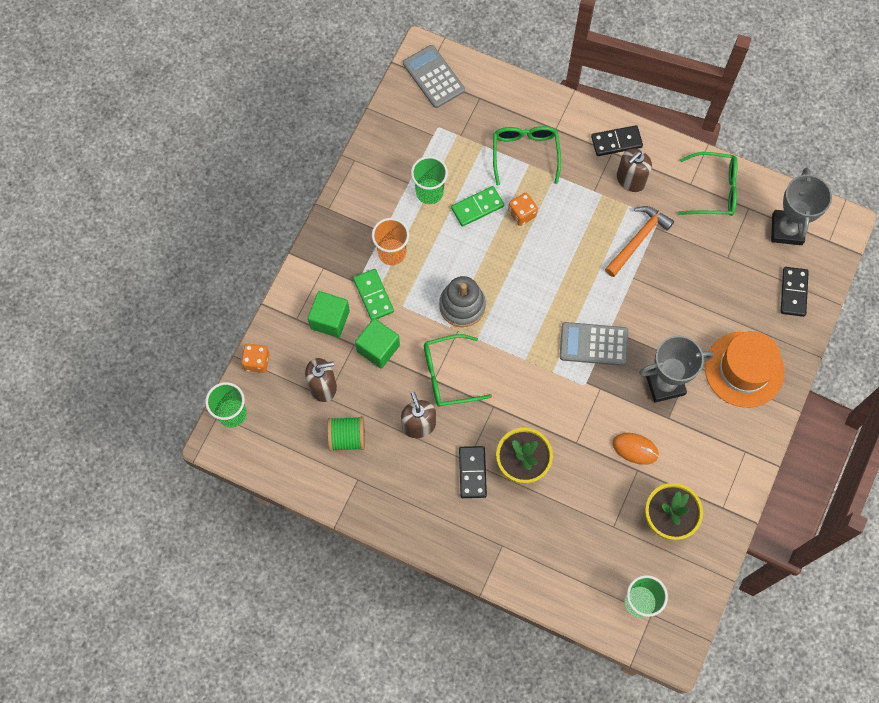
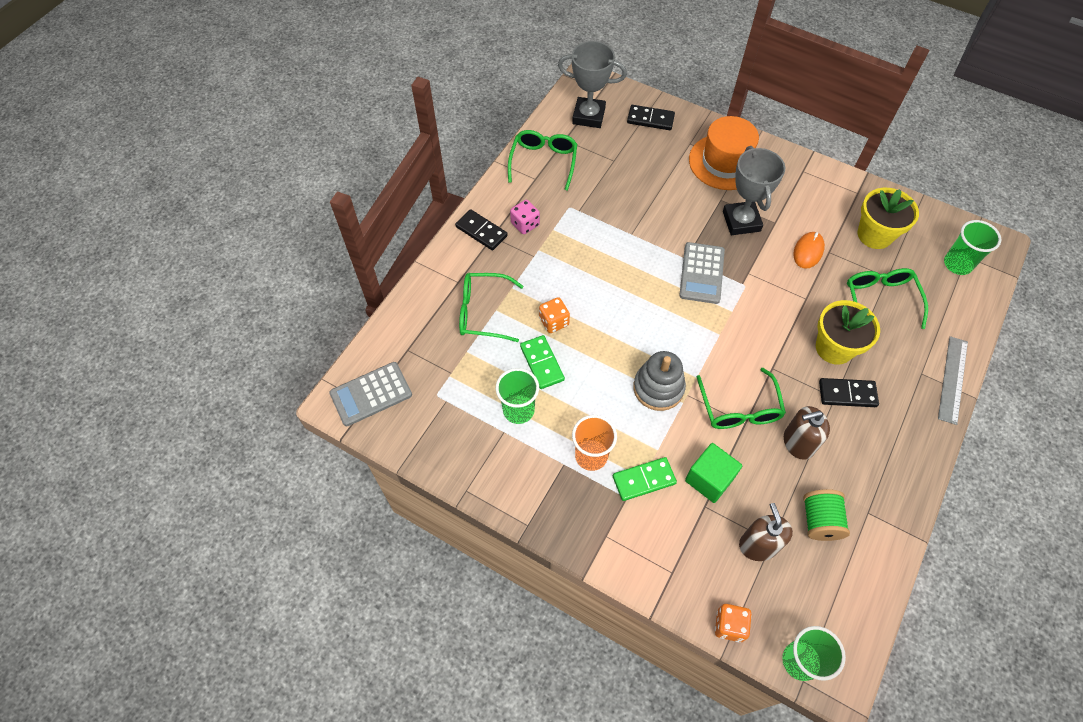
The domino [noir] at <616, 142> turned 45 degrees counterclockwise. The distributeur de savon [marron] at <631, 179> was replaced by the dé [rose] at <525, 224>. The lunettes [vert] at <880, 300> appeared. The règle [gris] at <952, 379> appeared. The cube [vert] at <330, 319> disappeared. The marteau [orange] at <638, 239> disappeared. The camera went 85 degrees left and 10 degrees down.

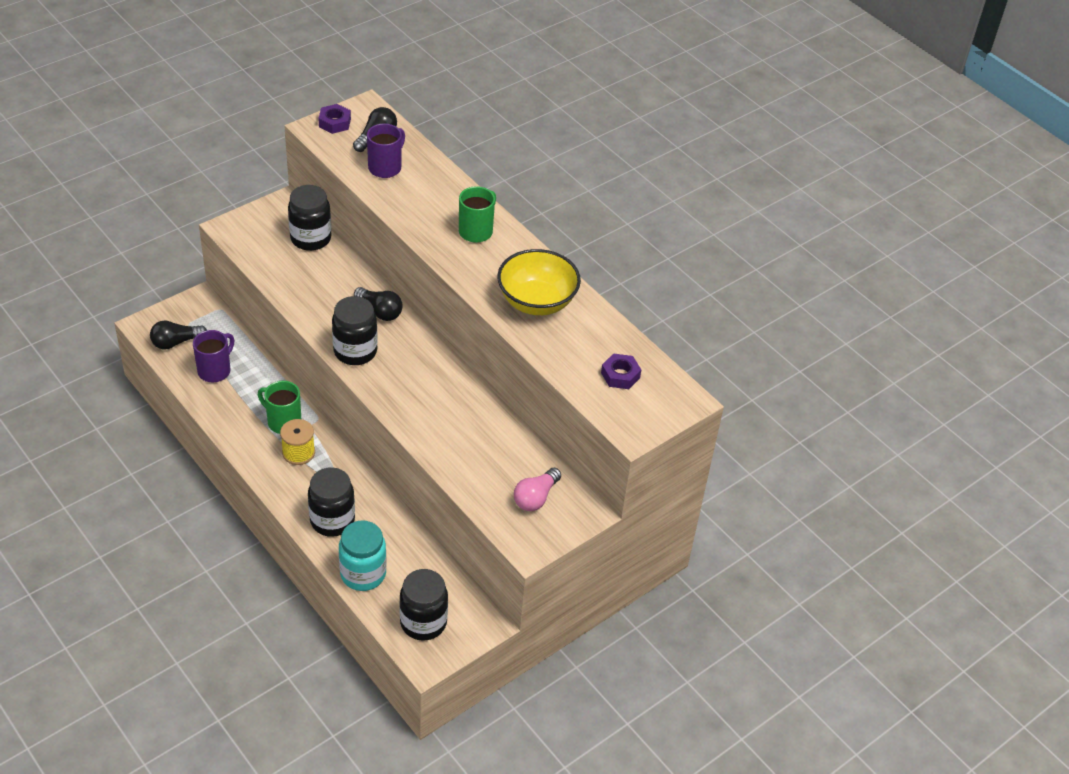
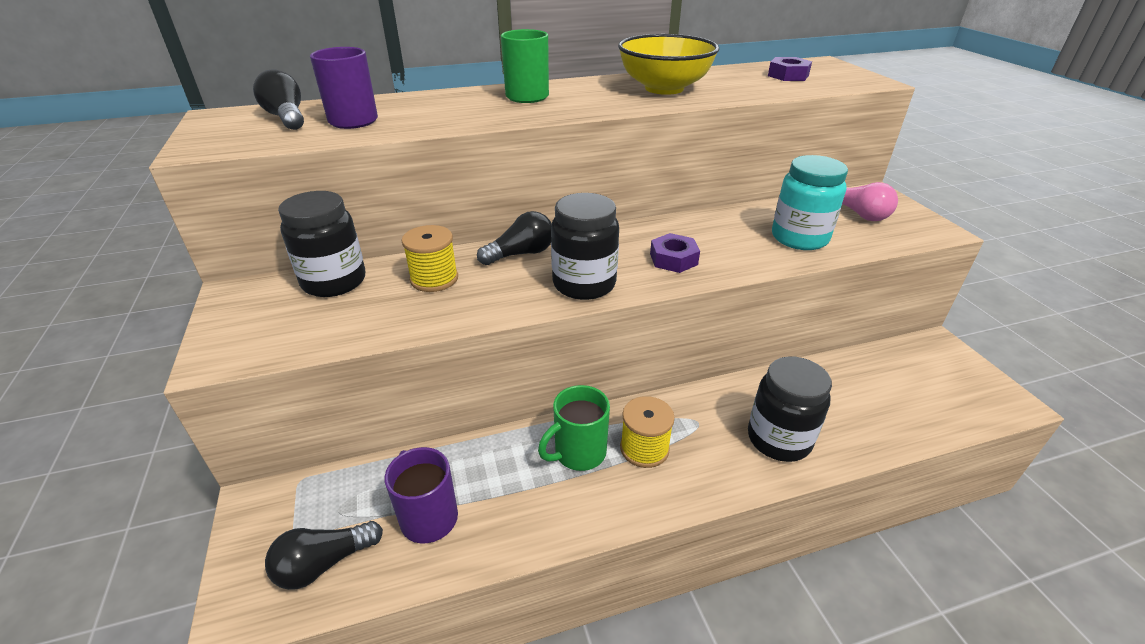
The ampoule [noir] at <176, 342> turned 60 degrees clockwise. The bobine [jaune] at <434, 279> appeared. The écrou [violet] moved from <335, 123> to <673, 259>. The bocal [turquoise] moved from <363, 574> to <799, 238>. The bocal [noir] at <423, 622> disappeared. The camera went 65 degrees left and 10 degrees down.

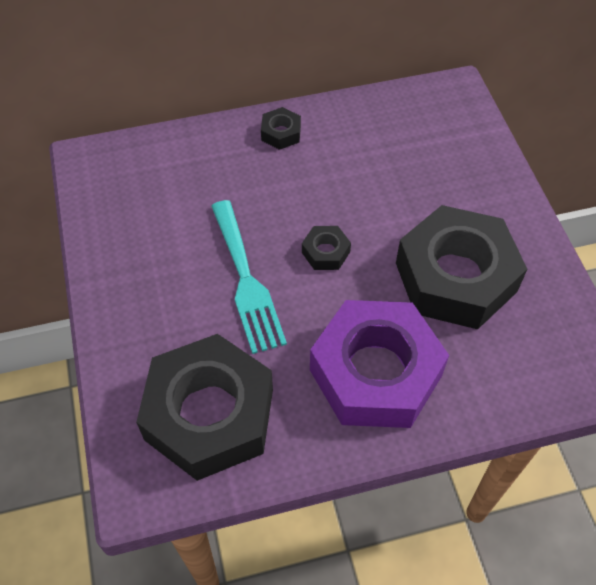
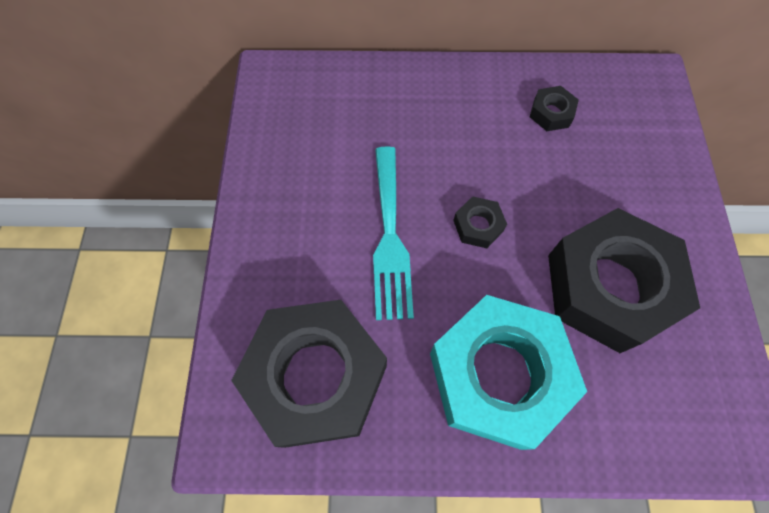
The écrou [violet] at <375, 372> became the écrou [turquoise] at <498, 375>. The écrou [noir] moved from <281, 133> to <551, 113>. The camera went 15 degrees right and 10 degrees up.

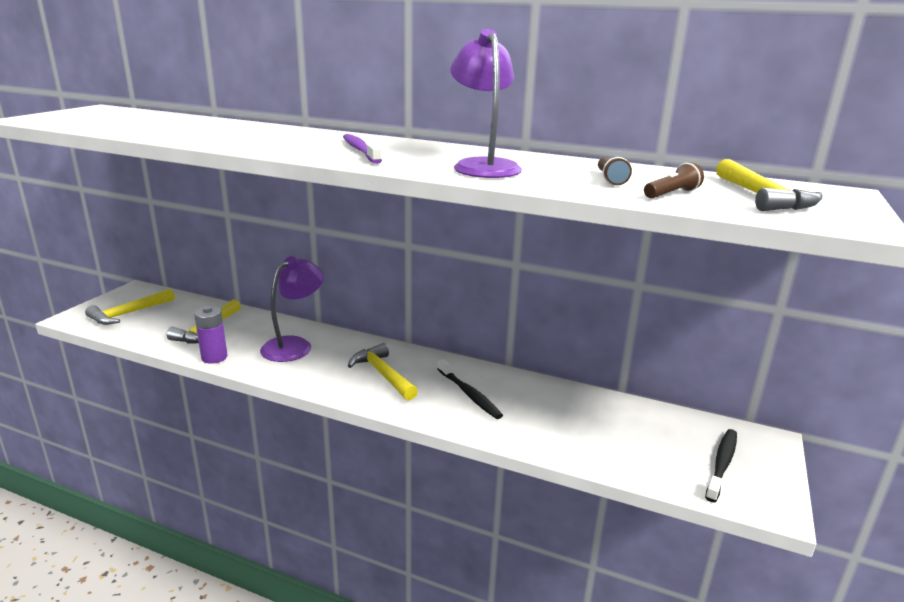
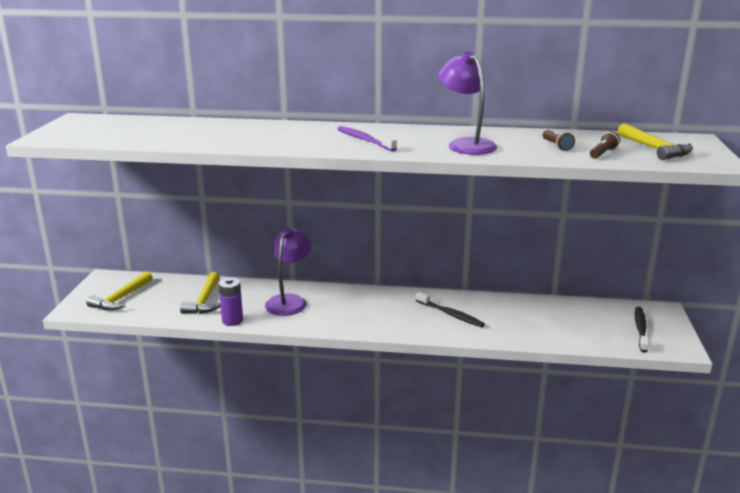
The marteau [jaune] at <382, 374> disappeared. The camera went 15 degrees left and 0 degrees up.

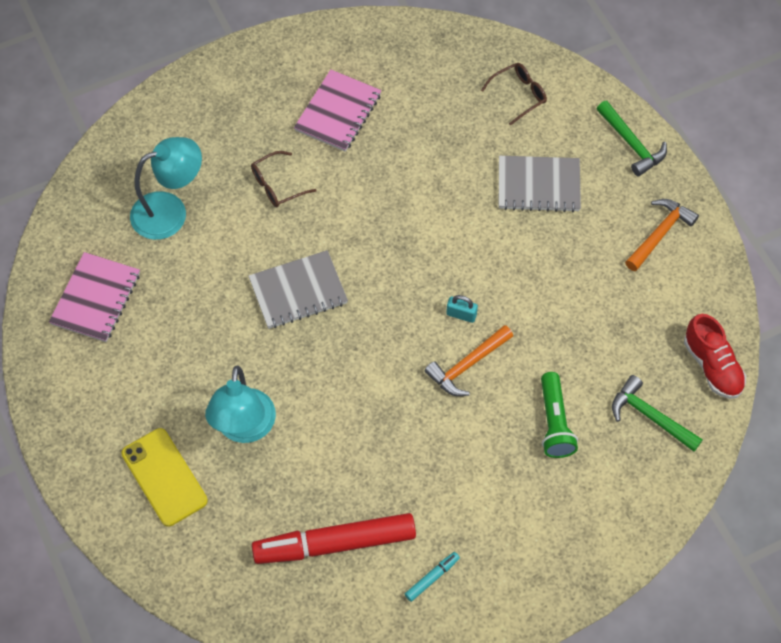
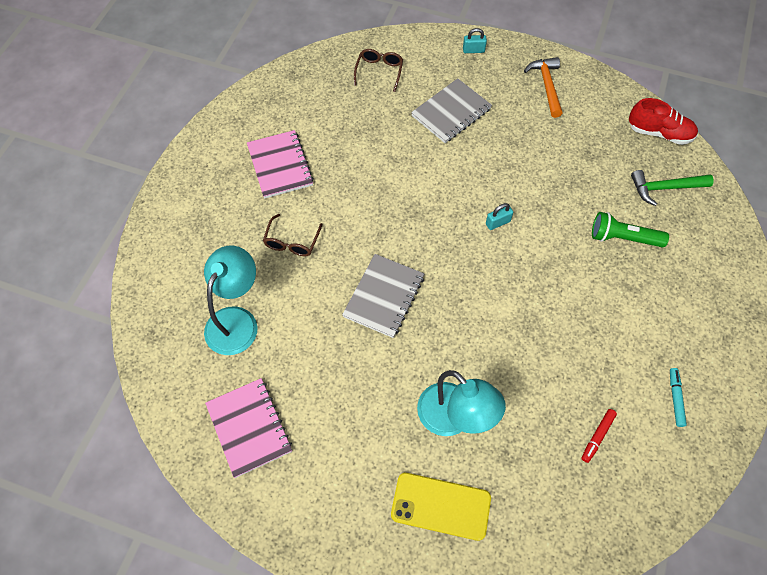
The marteau [vert] at <631, 144> was replaced by the cadenas [turquoise] at <473, 50>. The feutre [rouge] at <334, 543> changed to 0.41 times the size. The lampe de poche [vert] at <554, 422> turned 150 degrees clockwise. The marteau [orange] at <467, 365> disappeared. The camera went 45 degrees left and 0 degrees up.

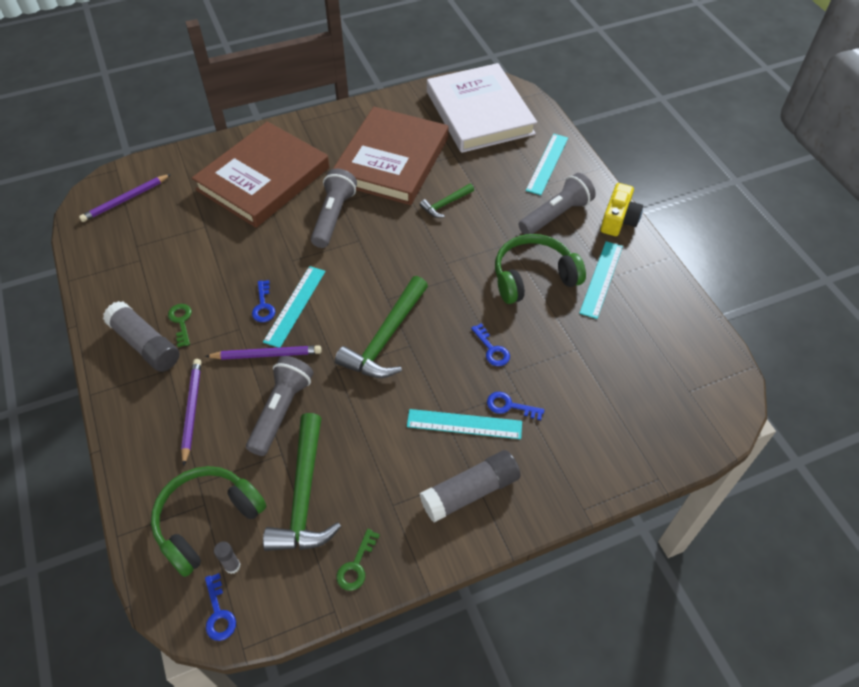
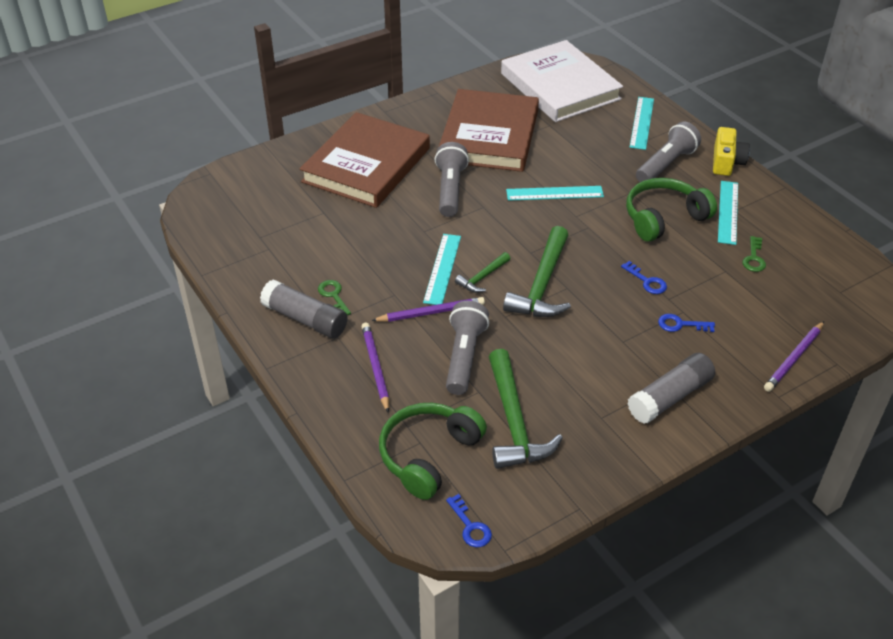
The marteau [vert] moved from <445, 204> to <482, 277>. The règle [turquoise] moved from <464, 424> to <554, 193>. The clé [vert] moved from <356, 565> to <754, 258>. The crayon [violet] moved from <125, 200> to <794, 358>. The bâton de colle [gris] at <232, 566> disappeared. The clé [bleu] at <263, 306> disappeared. The camera went 10 degrees left and 10 degrees down.

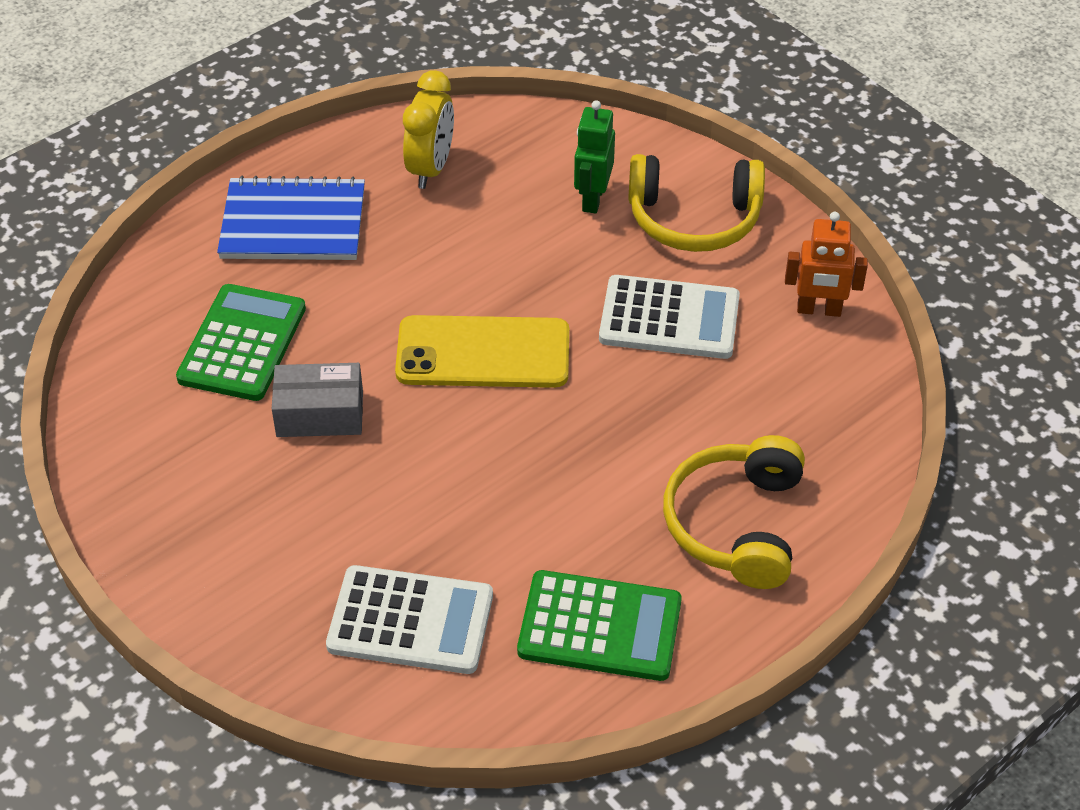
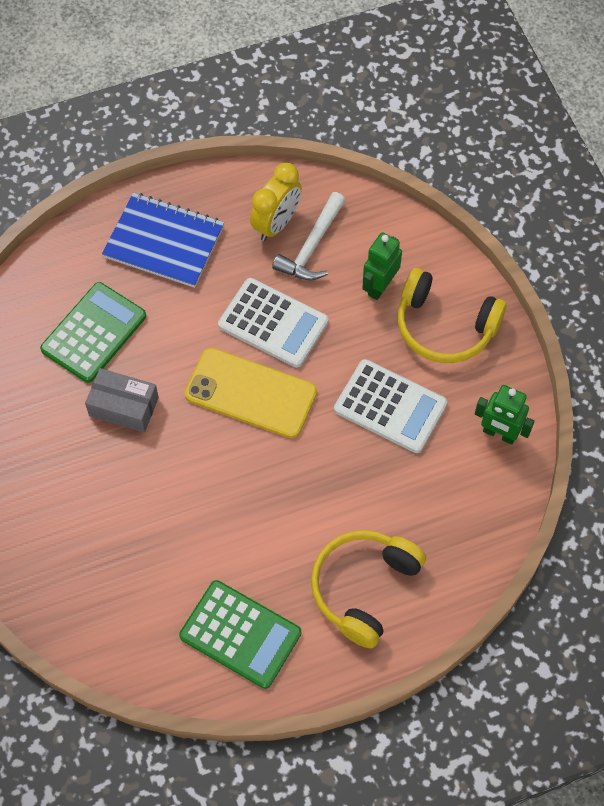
The calculatrice [blanc] moved from <410, 621> to <273, 323>. The marteau [blanc] at <312, 246> appeared. The robot [orange] at <819, 310> became the robot [vert] at <499, 434>. The camera went 20 degrees right and 15 degrees up.

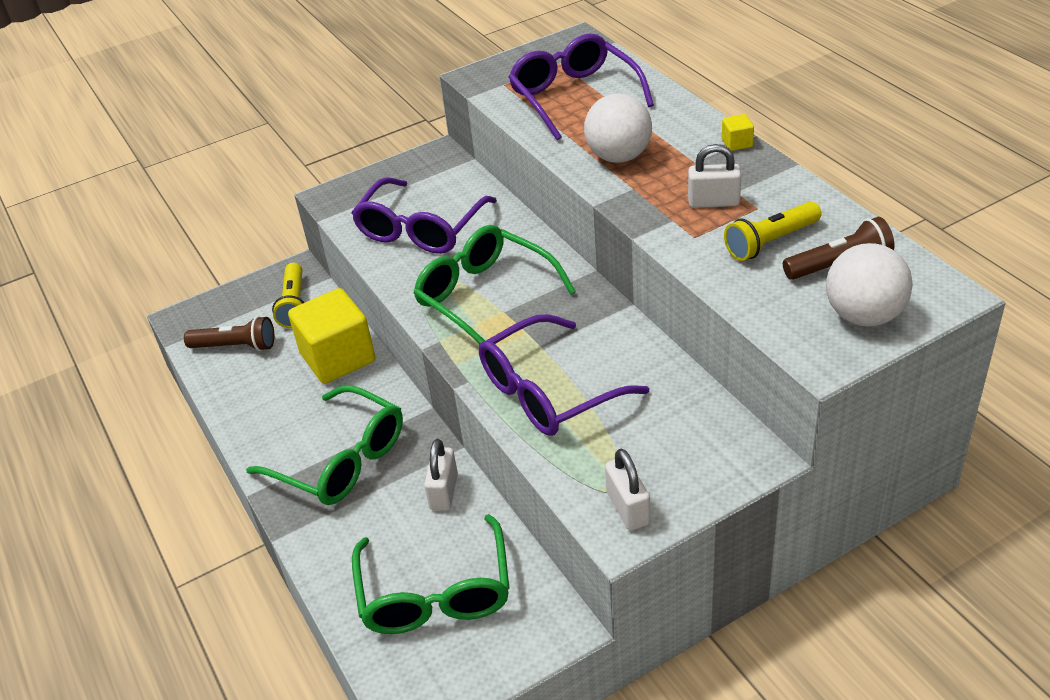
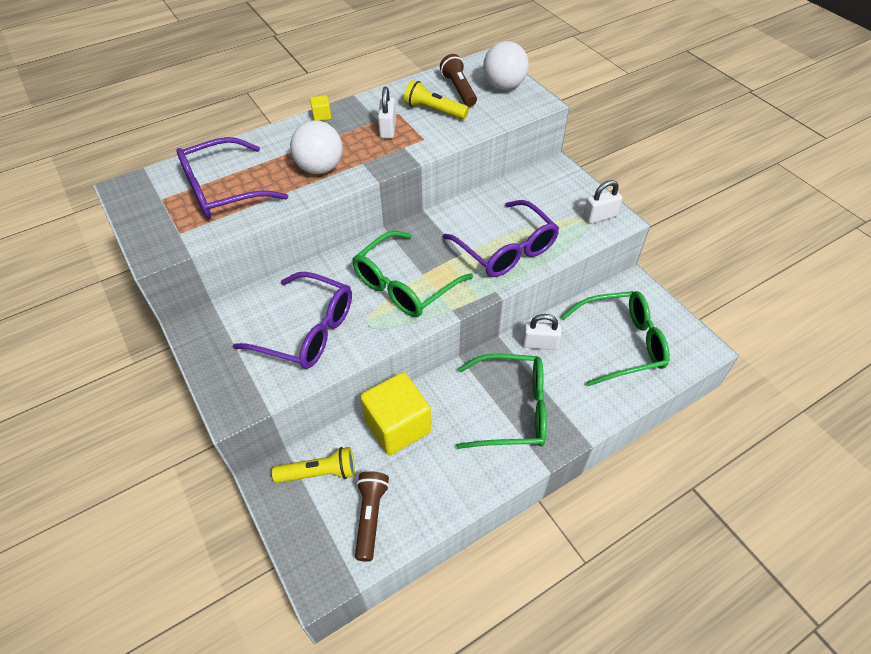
The lampe de poche [jaune] at <770, 242> turned 150 degrees clockwise. The lunettes [vert] at <341, 460> turned 60 degrees clockwise. The camera went 95 degrees left and 10 degrees up.

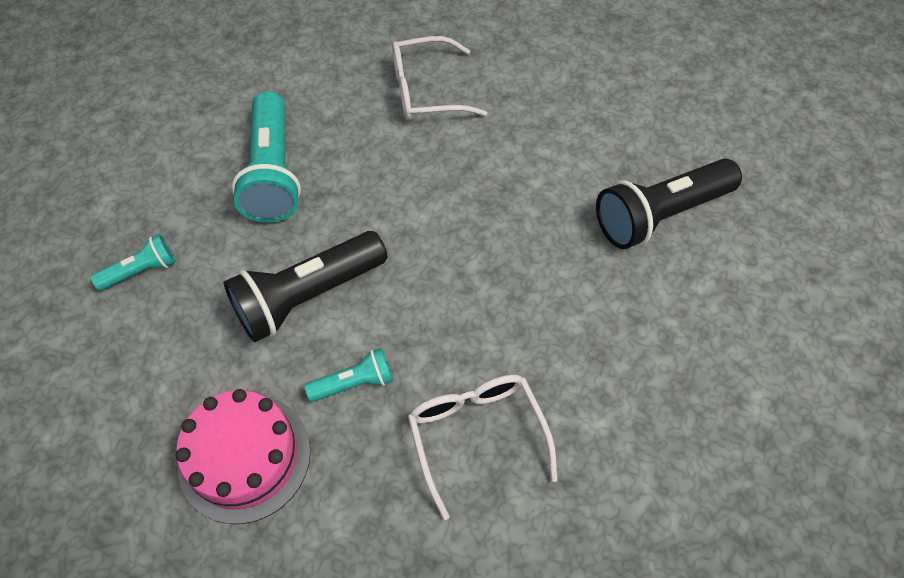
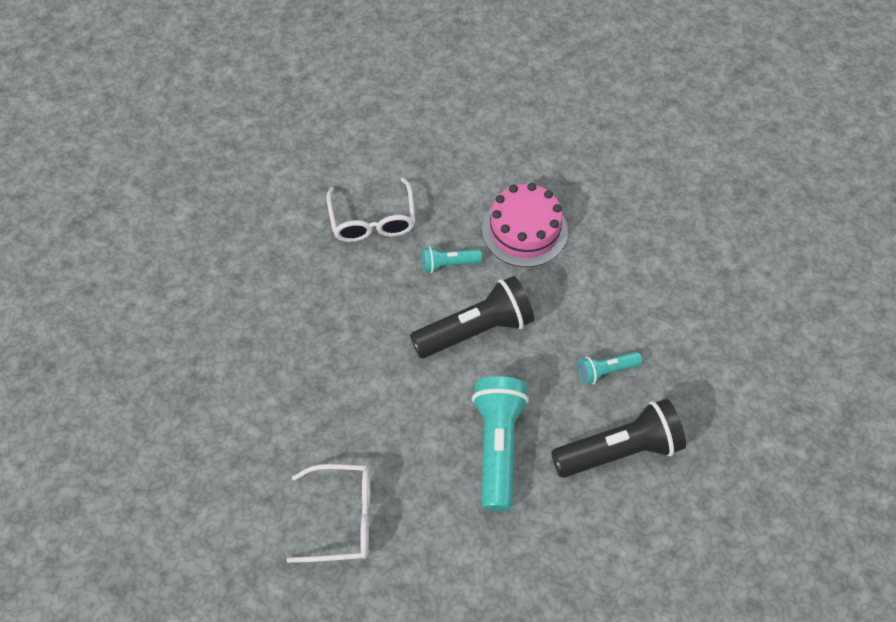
The lampe de poche [noir] moved from <660, 215> to <620, 450>. The camera went 170 degrees left and 0 degrees up.

